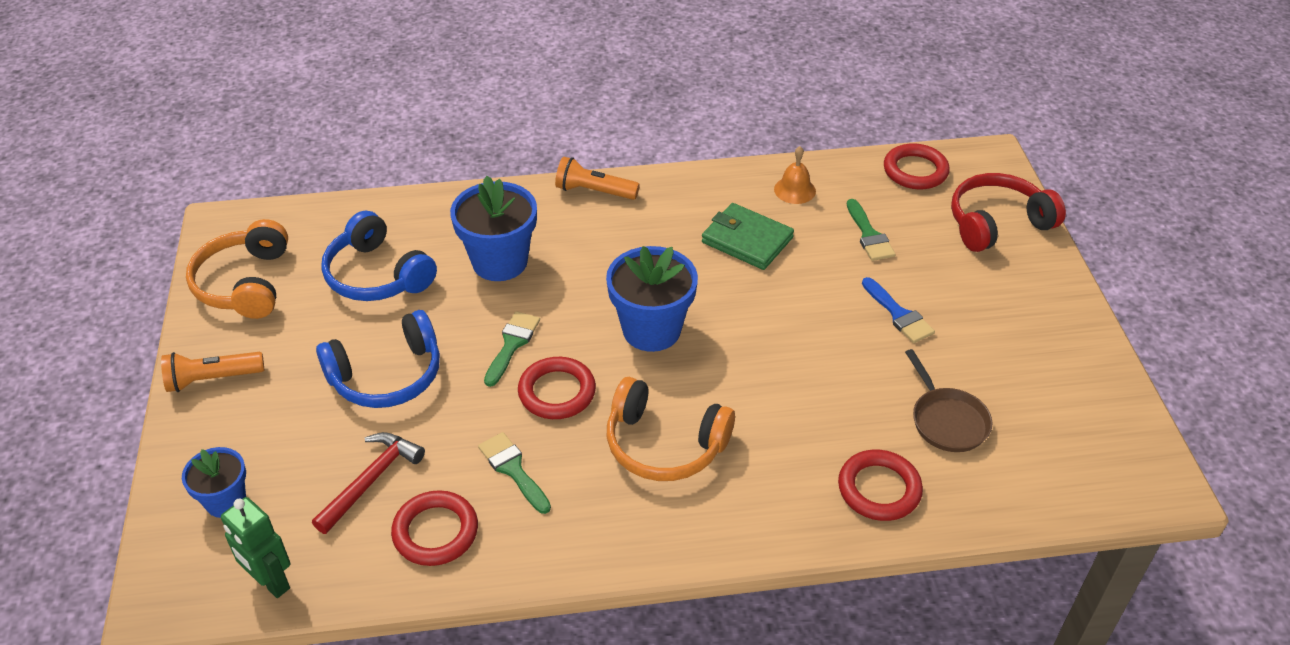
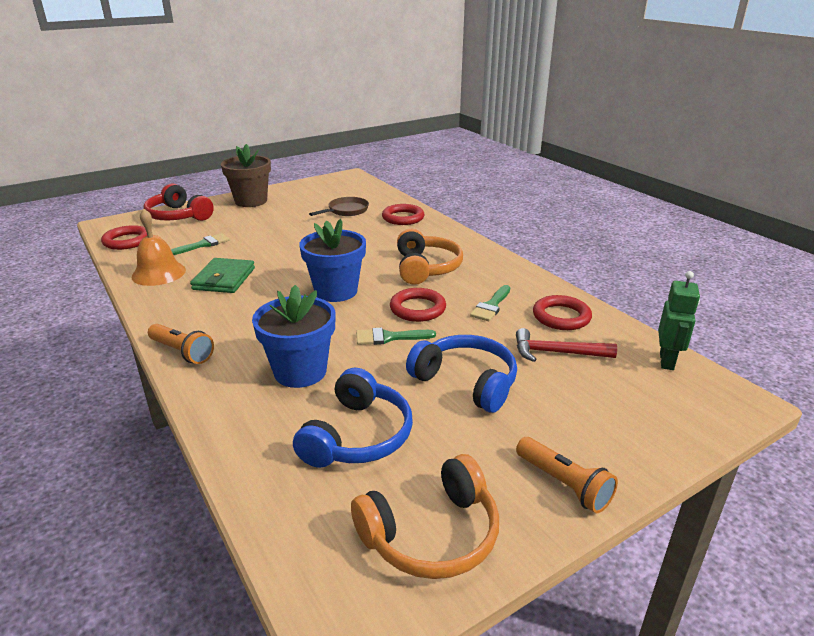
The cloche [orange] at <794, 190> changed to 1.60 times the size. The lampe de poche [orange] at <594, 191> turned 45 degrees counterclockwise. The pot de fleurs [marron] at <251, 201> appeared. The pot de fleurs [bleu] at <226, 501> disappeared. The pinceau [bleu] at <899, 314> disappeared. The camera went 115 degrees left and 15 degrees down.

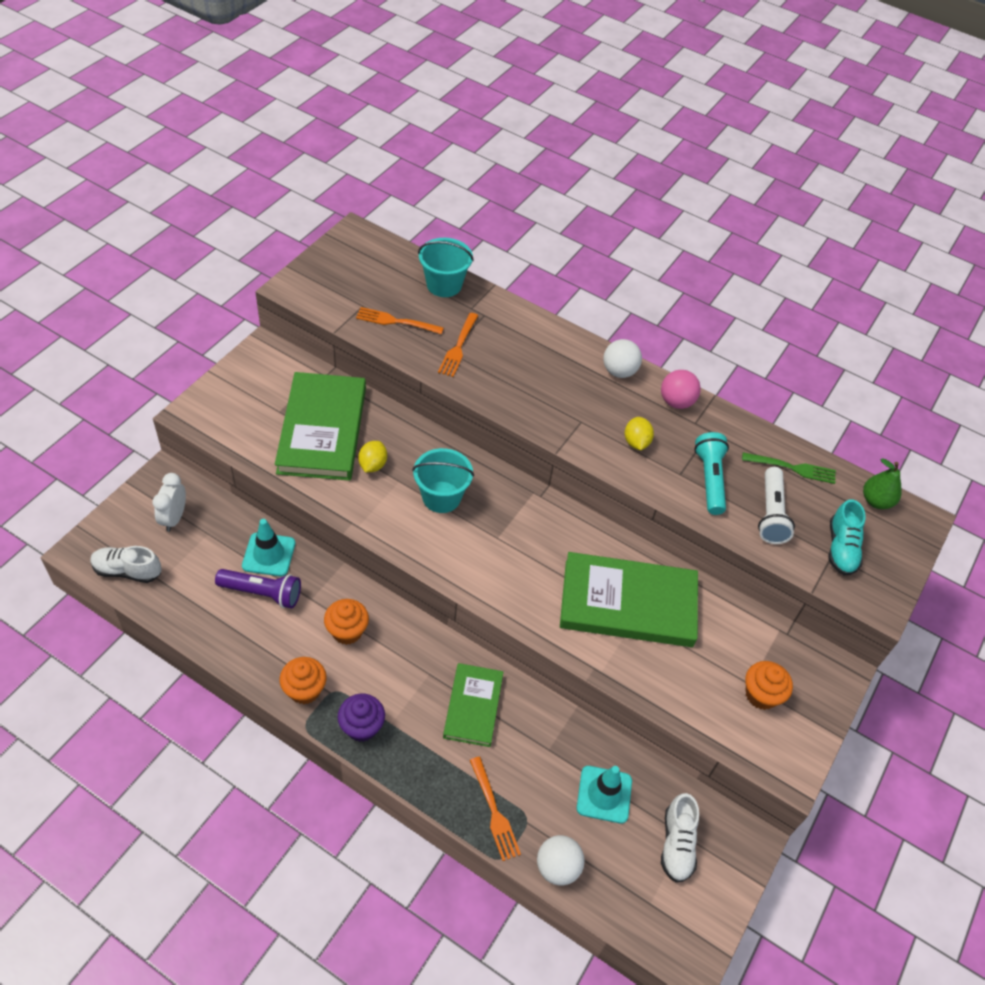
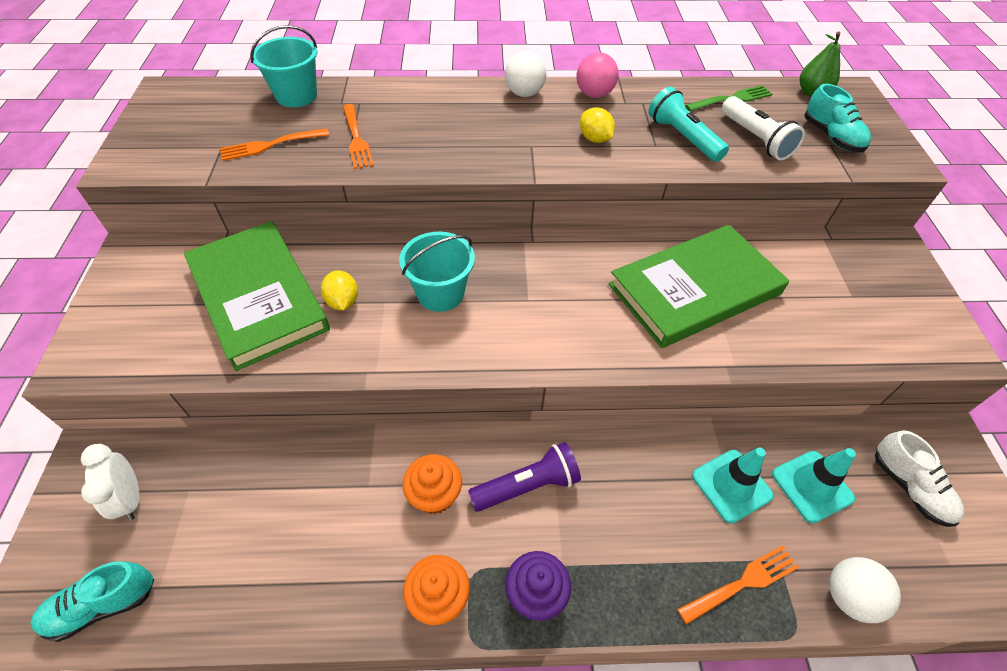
The chaussure [blanc] at <127, 571> became the chaussure [turquoise] at <103, 605>. The lampe de poche [violet] moved from <262, 593> to <527, 486>. The fourchette [orange] at <494, 811> turned 60 degrees counterclockwise. The cône de chantier [turquoise] moved from <269, 554> to <731, 485>. The livre [vert] at <473, 706> disappeared. The muffin [orange] at <761, 695> disappeared. The camera went 30 degrees left and 0 degrees up.

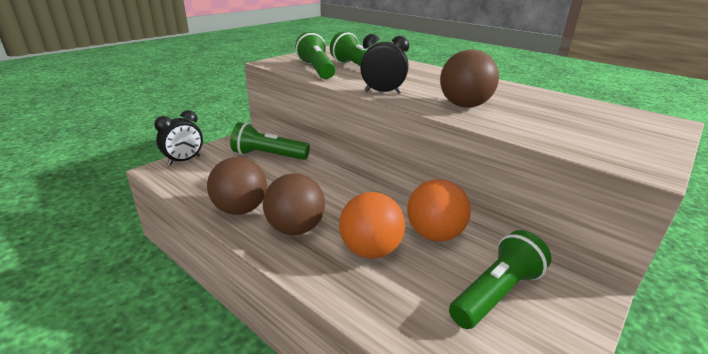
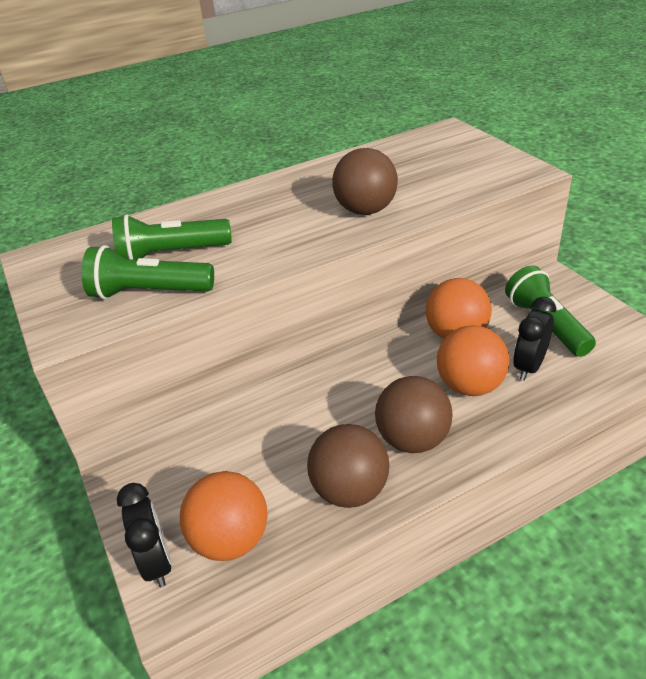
The balle [orange] at <230, 540> appeared. The réveil [noir] moved from <382, 92> to <528, 366>. The lampe de poche [vert] at <268, 155> disappeared. The camera went 65 degrees left and 10 degrees up.

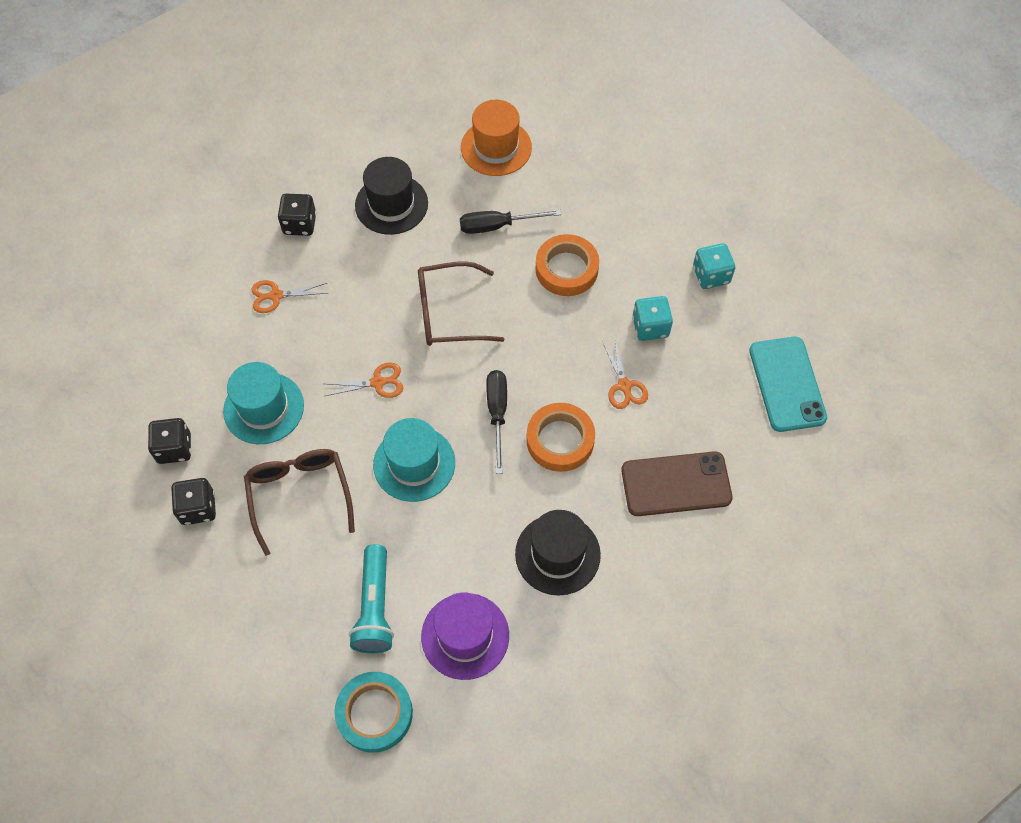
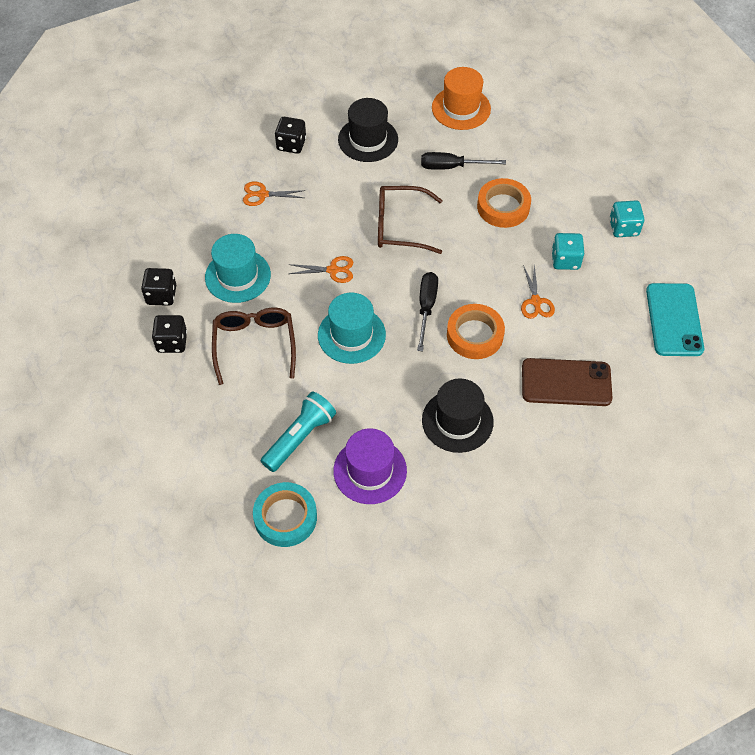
The lampe de poche [turquoise] at <374, 607> turned 150 degrees counterclockwise. The camera went 10 degrees right and 5 degrees down.

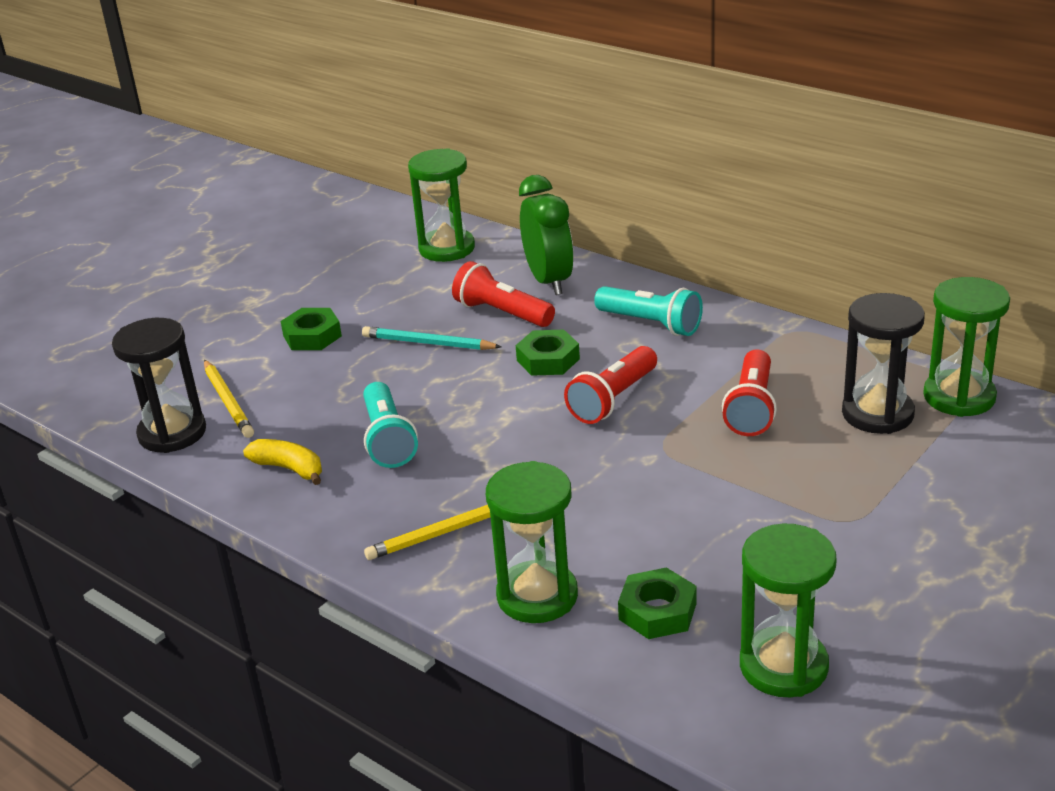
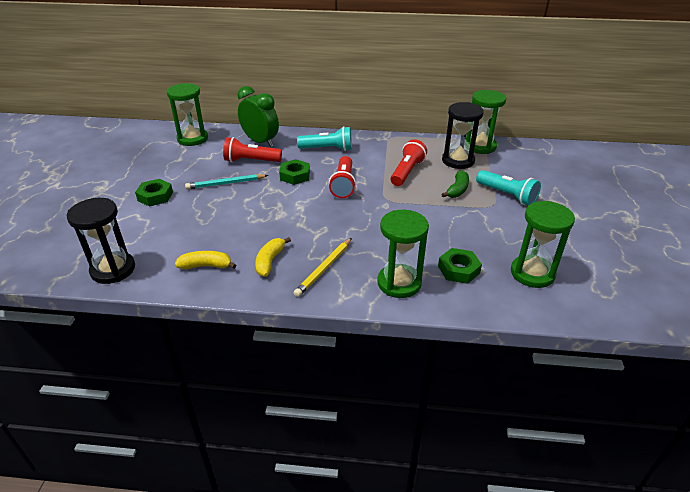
The banane [jaune] at <270, 261> appeared. The lampe de poche [rouge] at <751, 408> turned 135 degrees counterclockwise. The banane [vert] at <457, 190> appeared. The lampe de poche [turquoise] moved from <388, 439> to <507, 195>. The crayon [jaune] at <228, 402> disappeared. The camera went 35 degrees left and 5 degrees up.

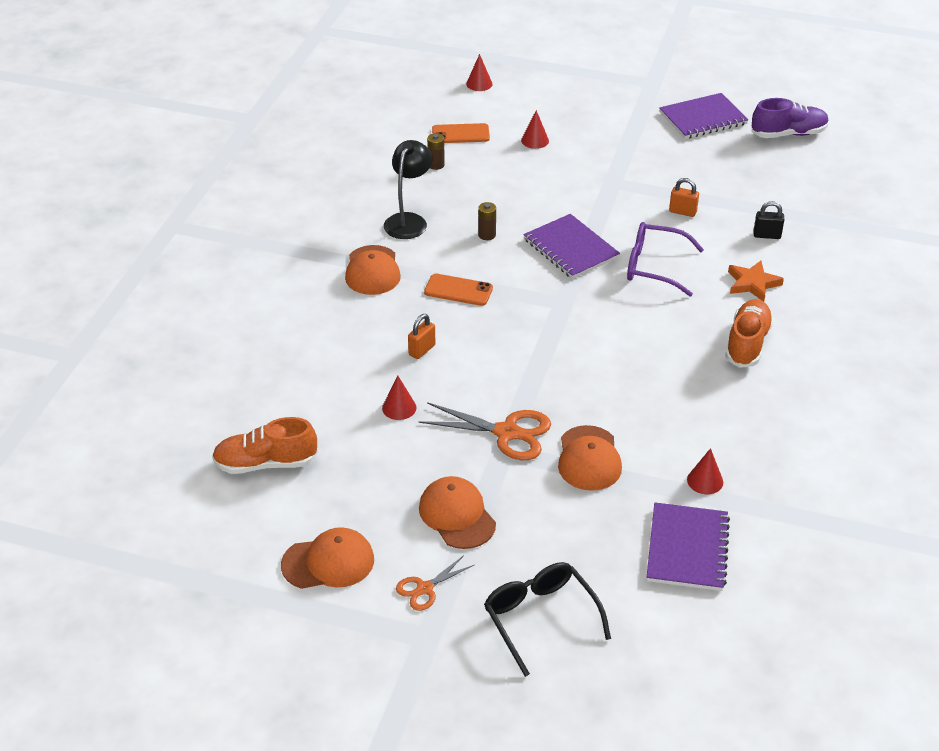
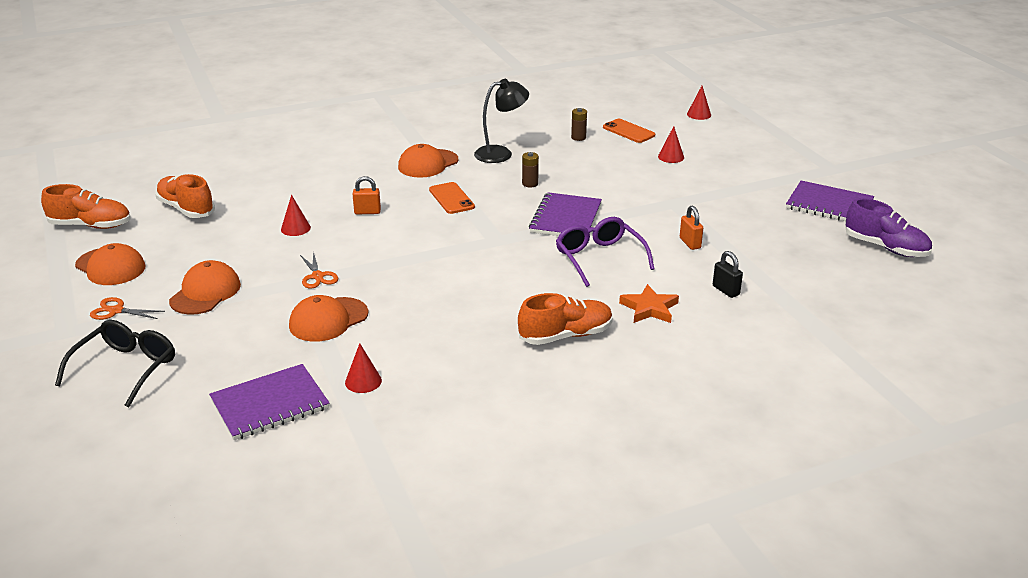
The chaussure [orange] at <91, 225> appeared. The ciseaux [orange] at <507, 433> changed to 0.57 times the size. The camera went 50 degrees right and 10 degrees down.

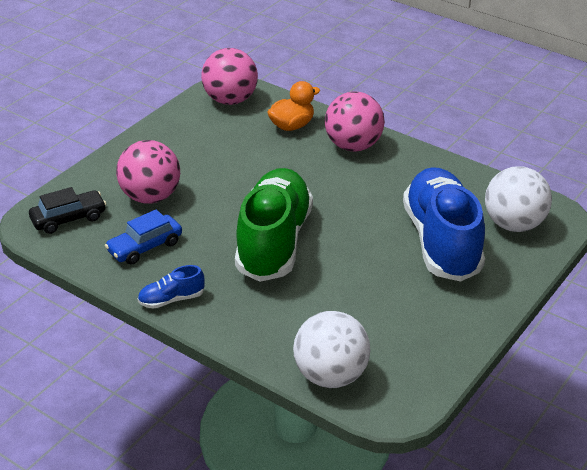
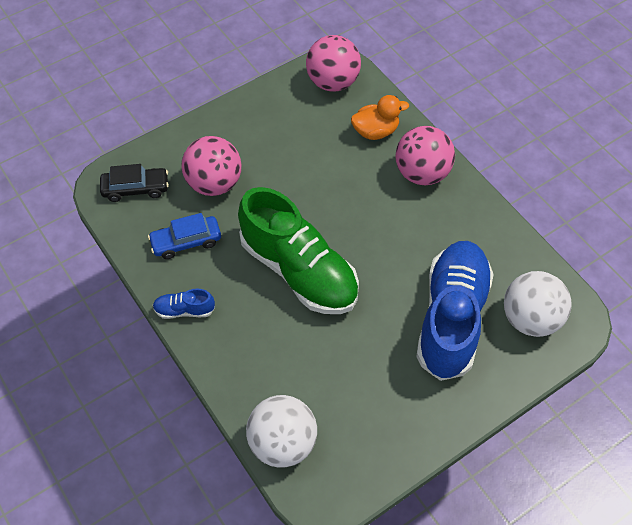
The chaussure [vert] at <274, 242> turned 105 degrees clockwise. The camera went 20 degrees right and 20 degrees up.

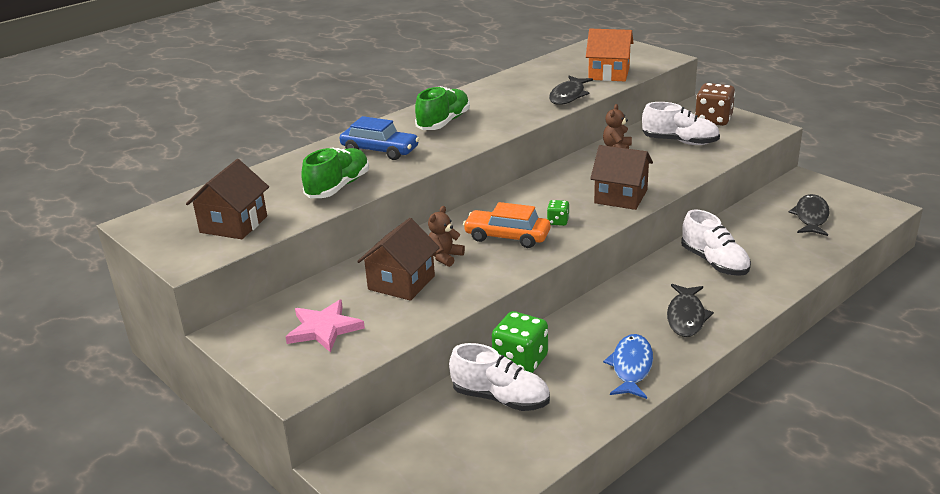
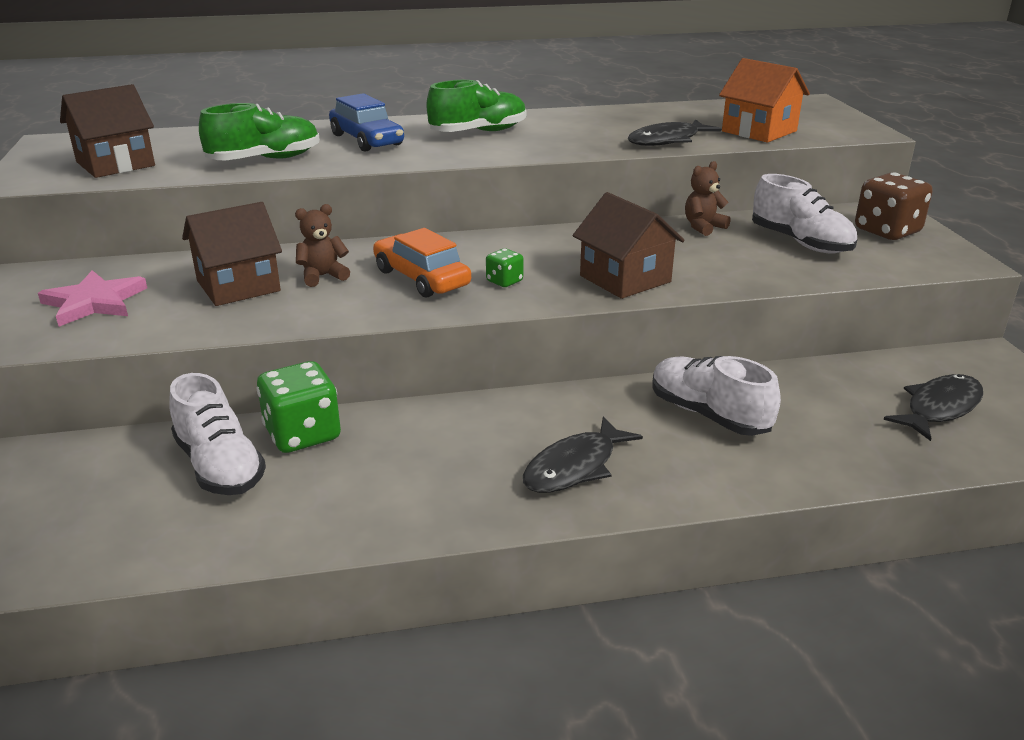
The chaussure [blanc] at <714, 262> turned 135 degrees clockwise. The poisson [bleu] at <631, 367> disappeared. The camera went 30 degrees right and 0 degrees up.

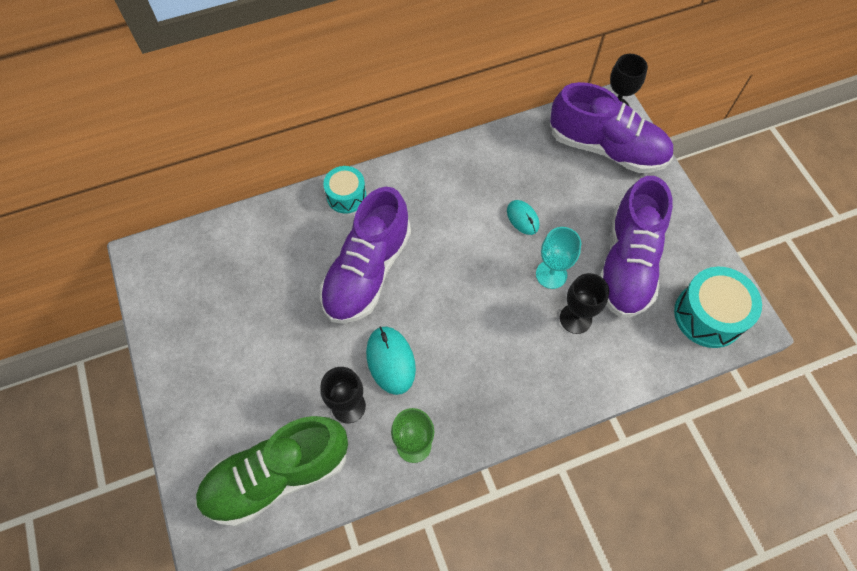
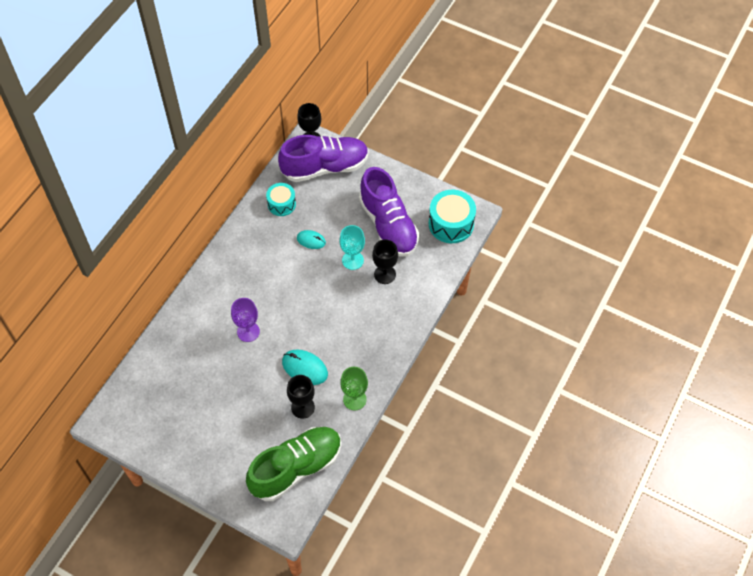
The chaussure [violet] at <367, 271> was replaced by the verre à pied [violet] at <248, 332>. The chaussure [vert] at <277, 475> turned 150 degrees counterclockwise. The tambour [turquoise] moved from <346, 196> to <281, 204>. The camera went 40 degrees left and 5 degrees down.

